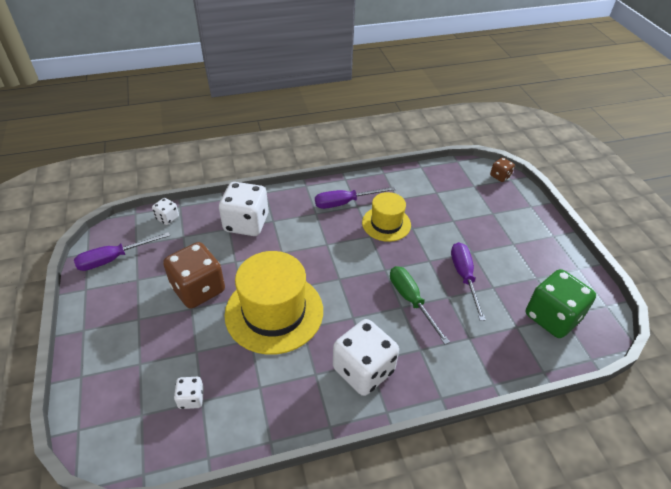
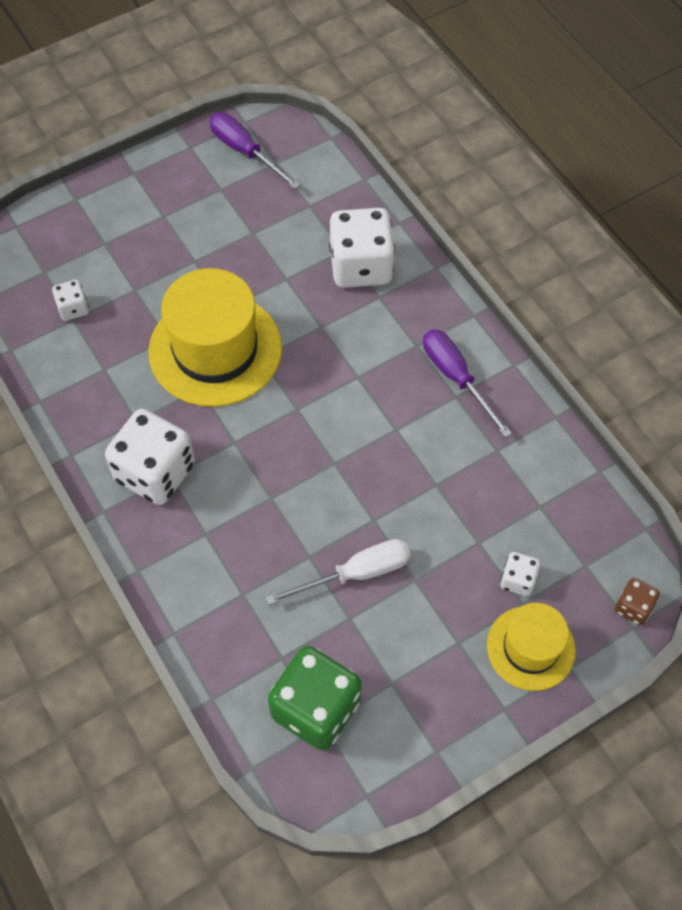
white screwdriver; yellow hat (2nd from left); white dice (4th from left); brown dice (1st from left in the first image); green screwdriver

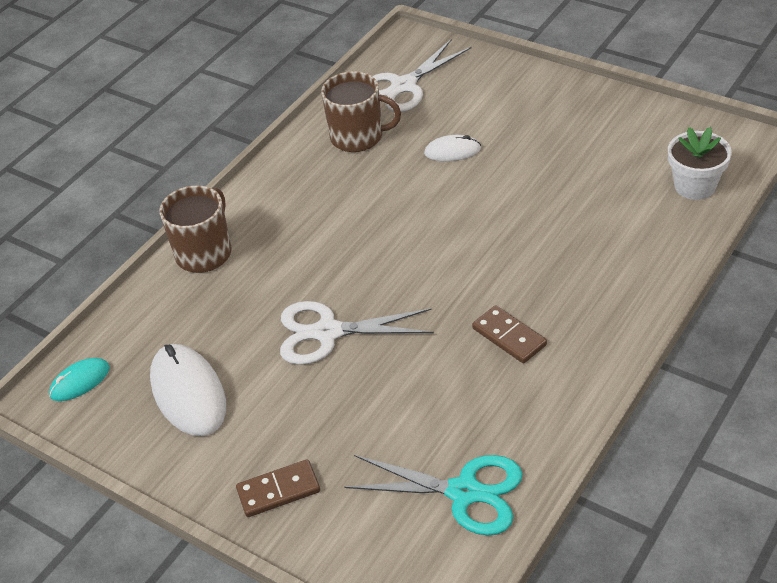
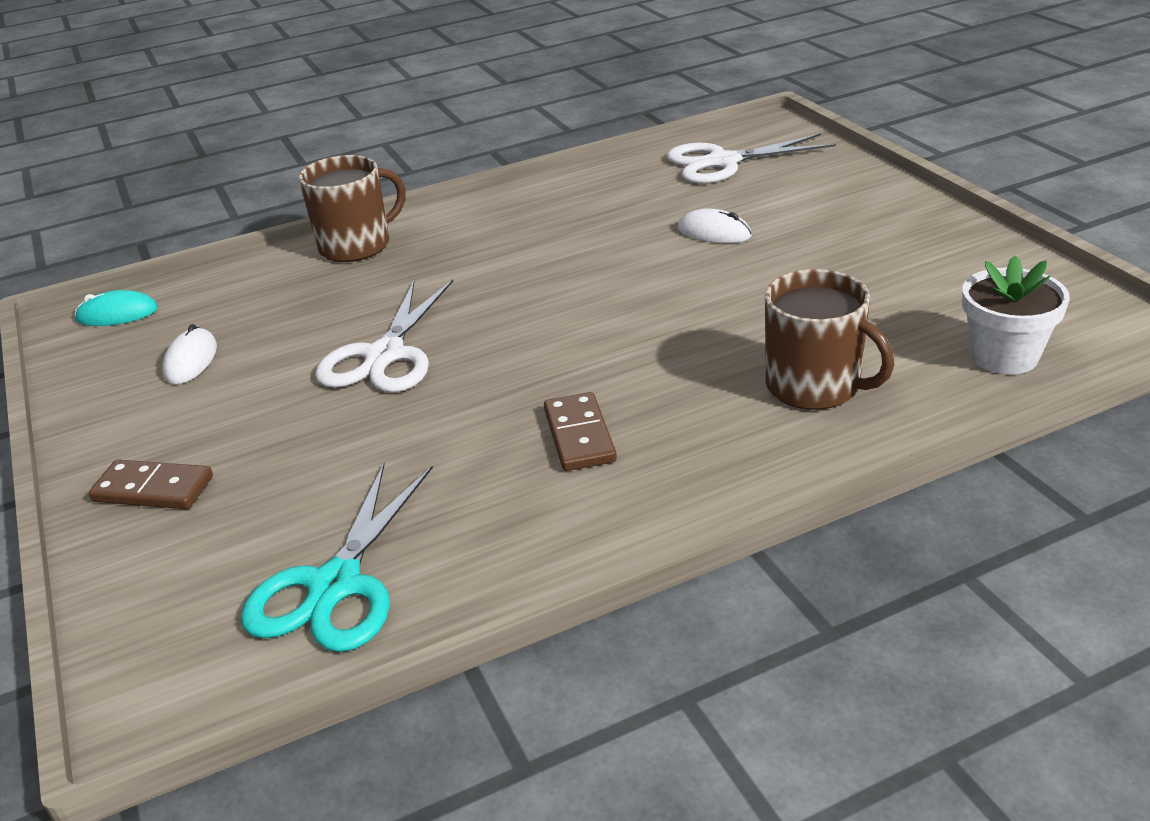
white mouse (1st from left); turquoise scissors; white scissors (1st from left); brown mug (2nd from left)

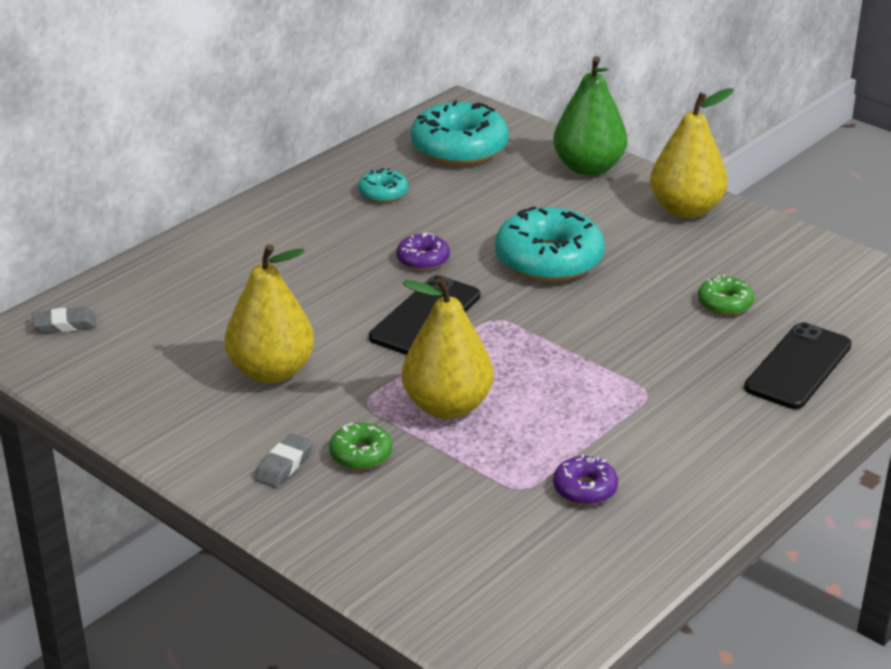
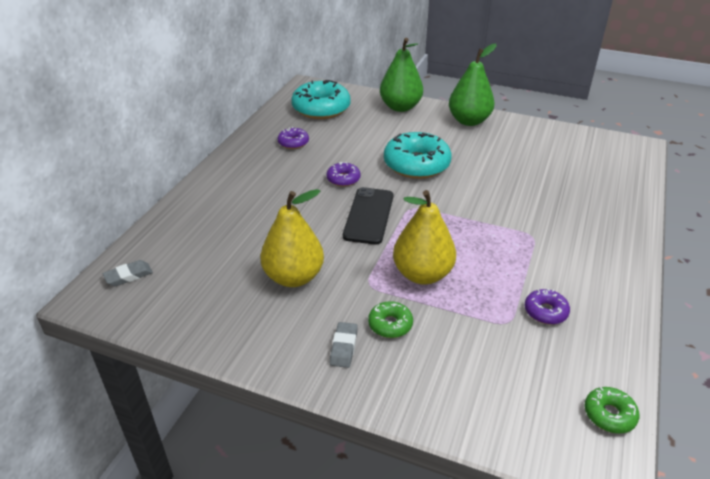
purple donut (1st from left); green pear (2nd from left); green donut (2nd from left); black phone (2nd from left in the first image)

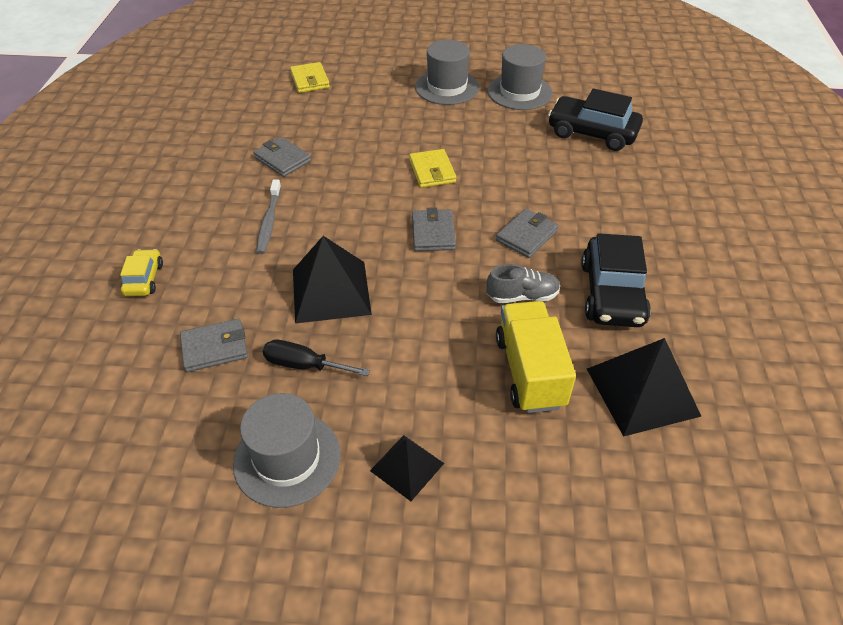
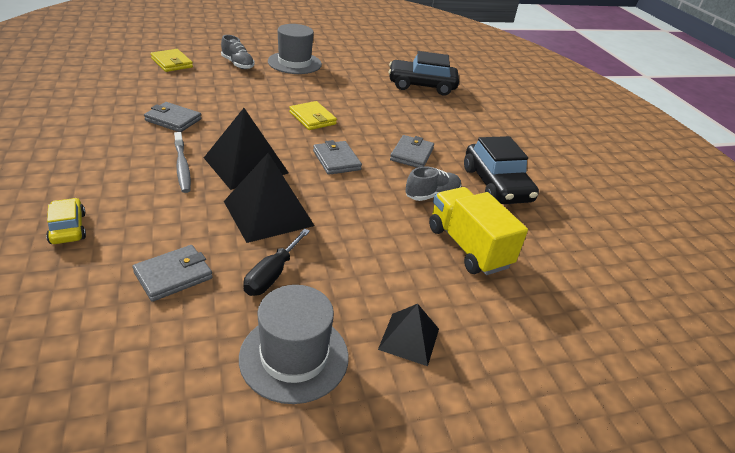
black pyramid (1st from left); grey shoe (1st from left); black screwdriver; grey hat (3rd from left in the first image)

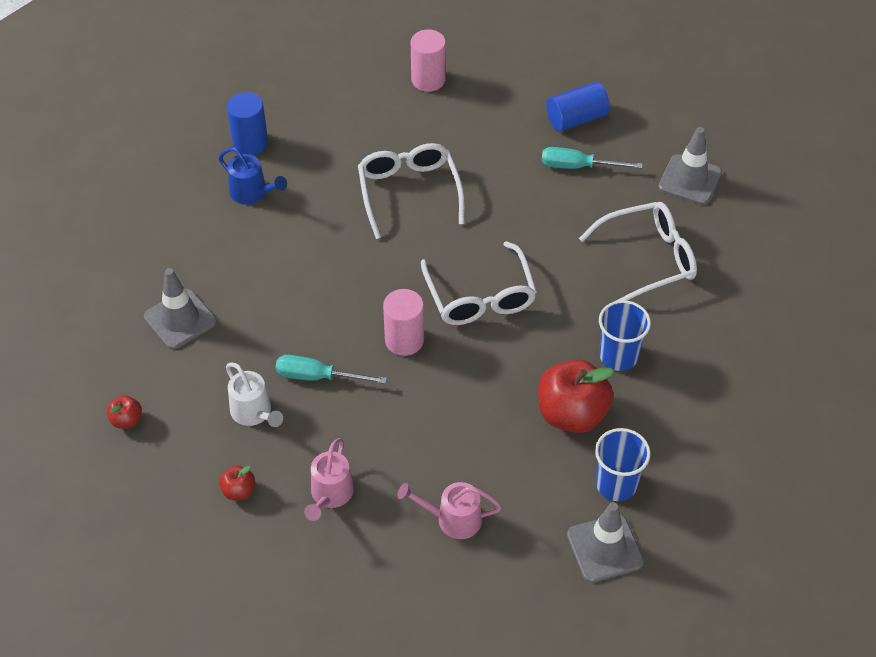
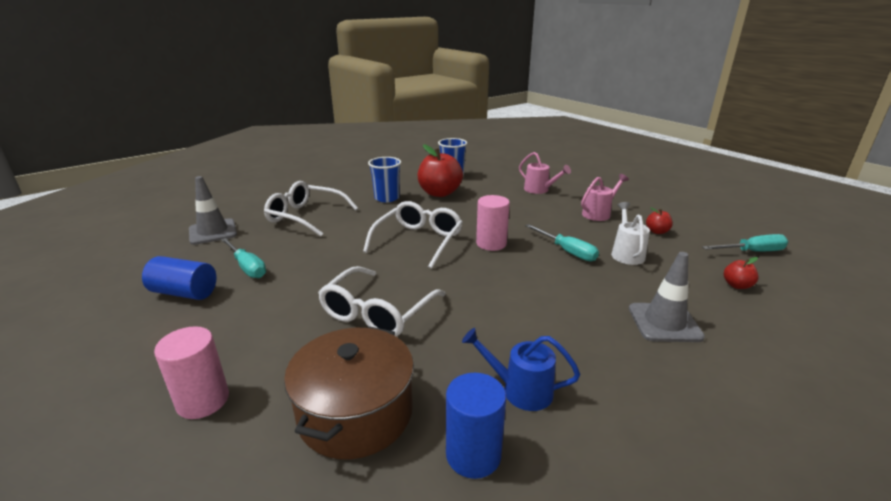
brown pot; blue watering can; turquoise screwdriver (3rd from left); grey traffic cone (2nd from left in the first image)

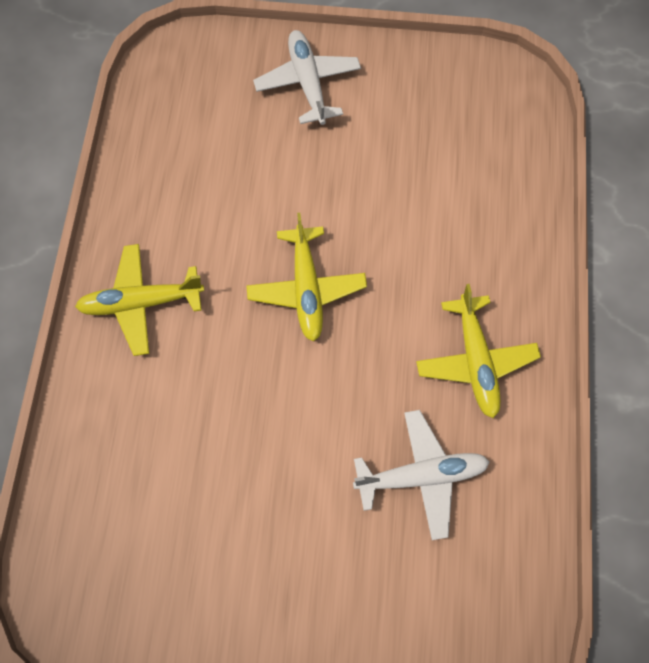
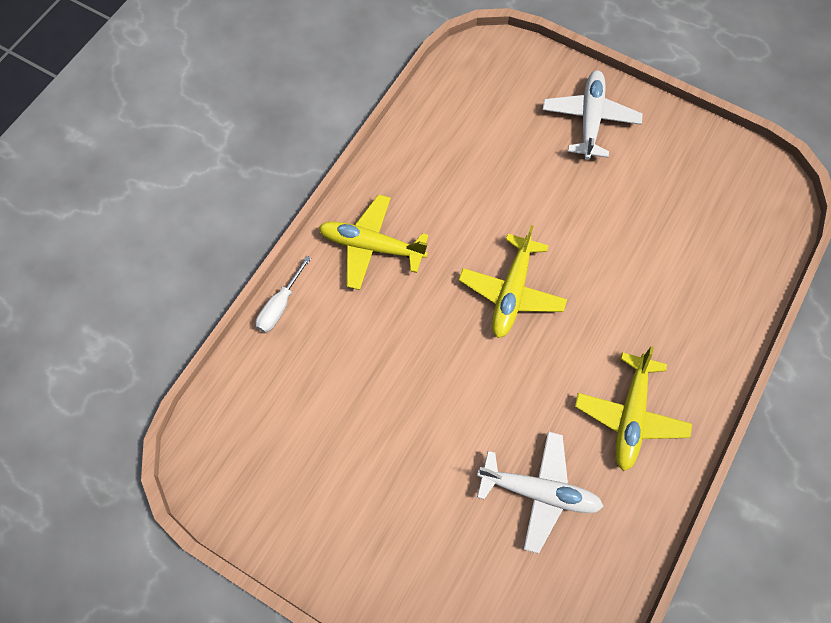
white screwdriver

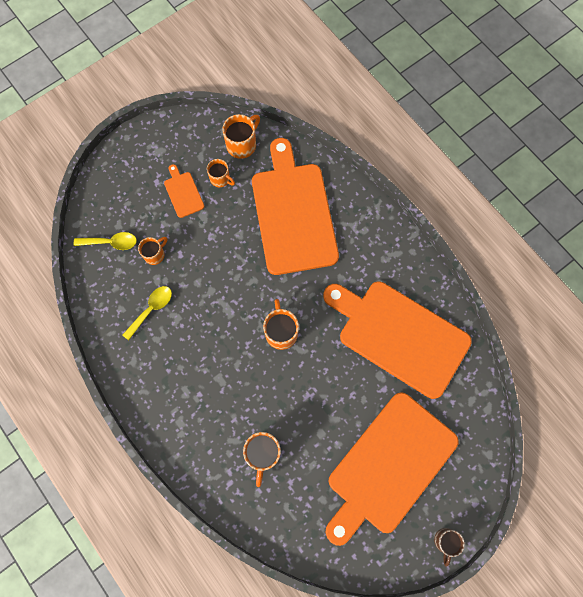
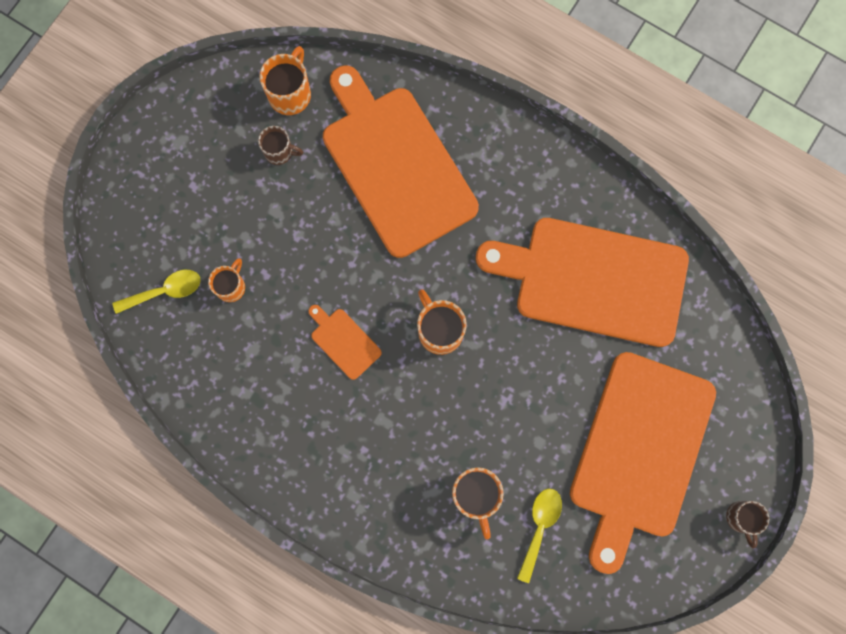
brown mug (1st from left); orange cutting board (1st from left); yellow spoon (2nd from left)

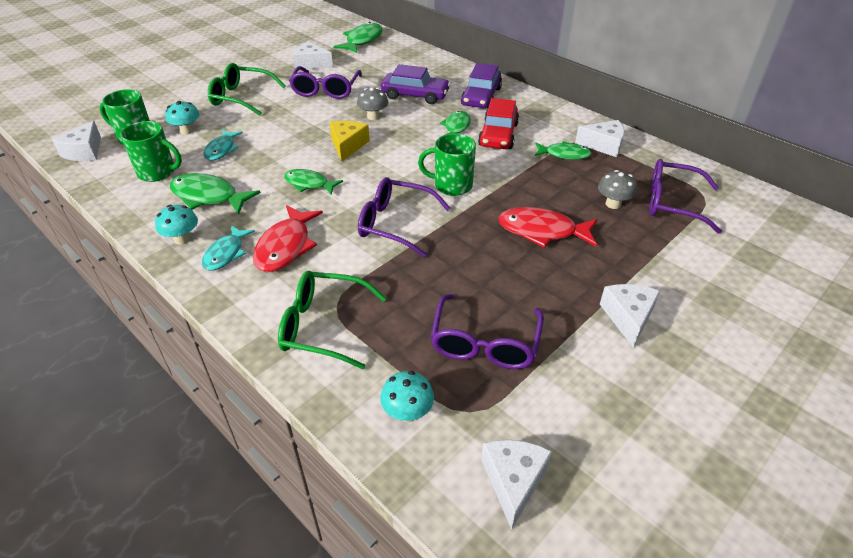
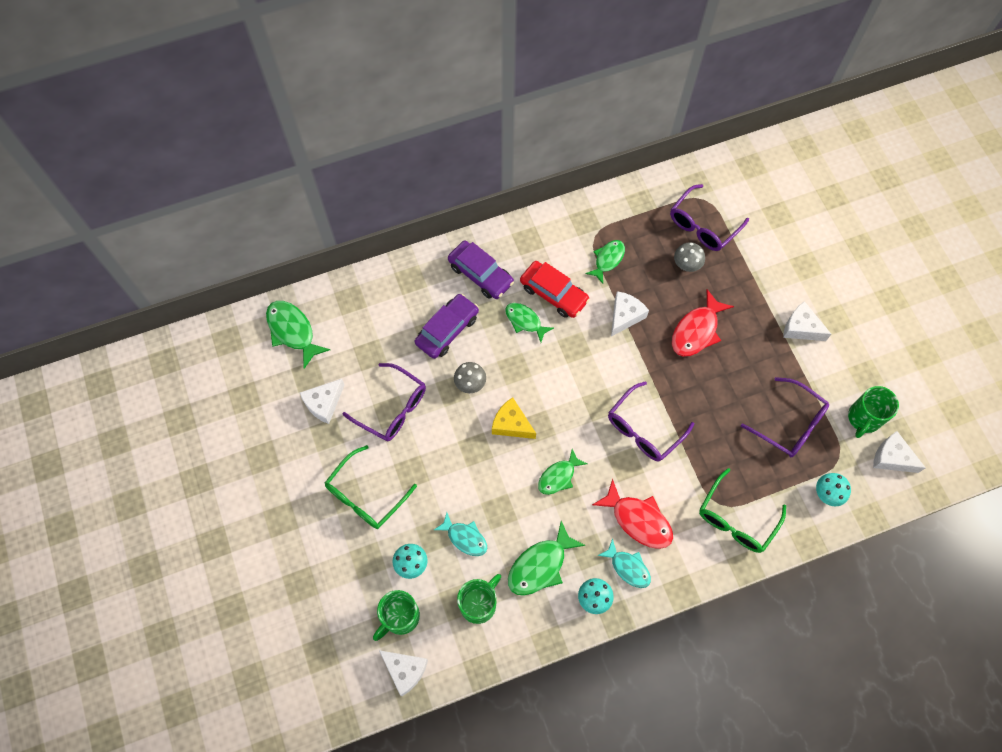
white cheese (3rd from left); green mug (3rd from left)

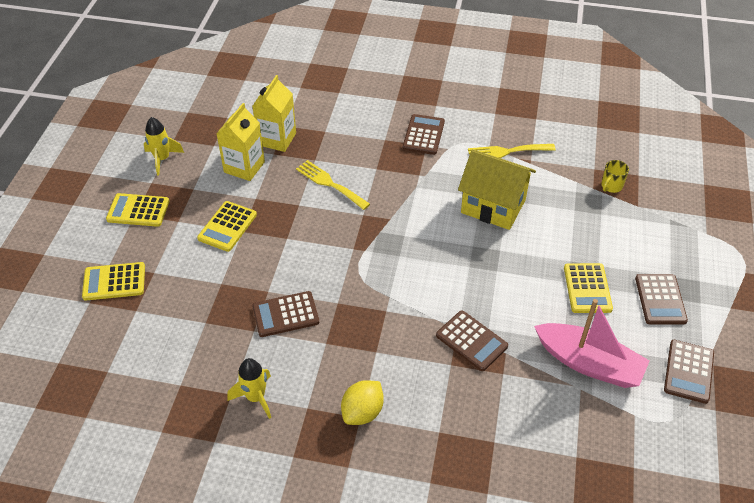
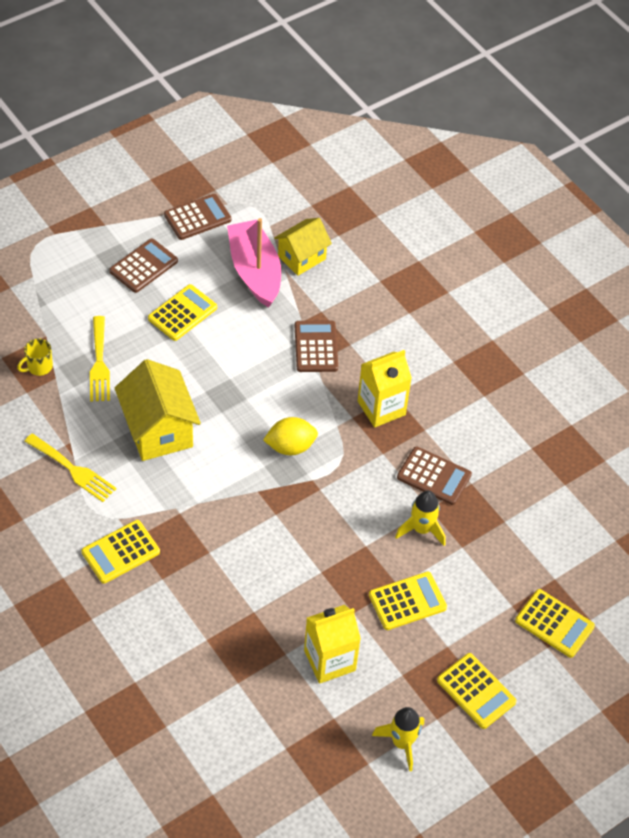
yellow mug; yellow calculator (1st from left); yellow fork (2nd from left); yellow lemon; yellow house (2nd from left); yellow carton (2nd from left); yellow rocket (2nd from left)

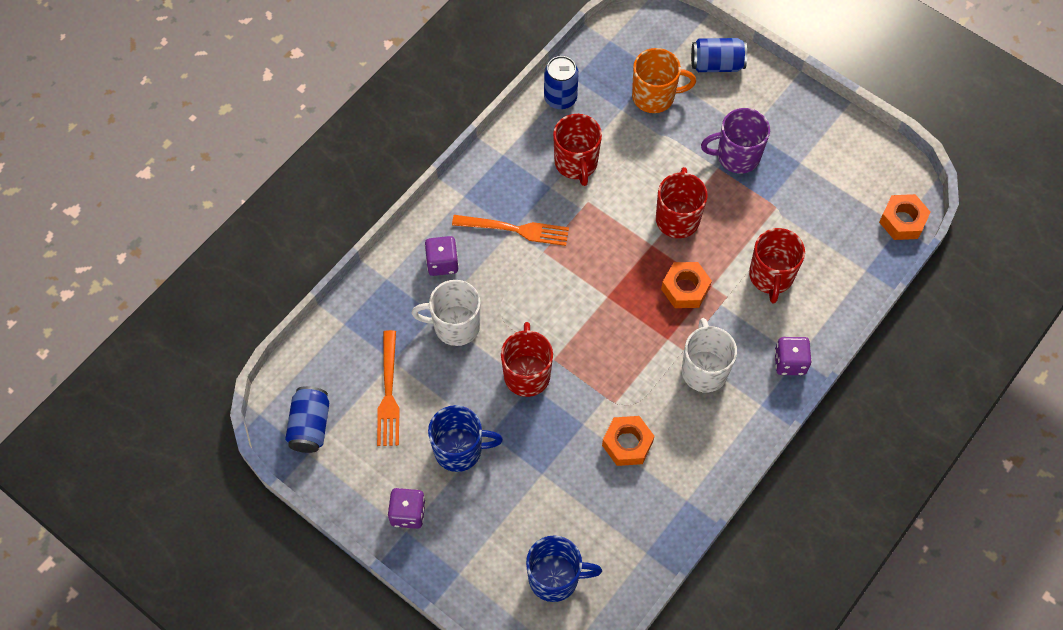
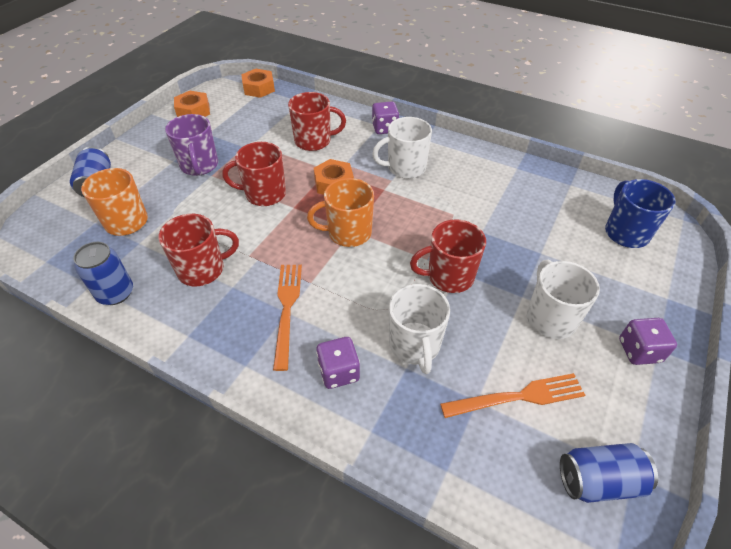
orange nut (1st from left); orange mug (2nd from left); white mug (3rd from left)

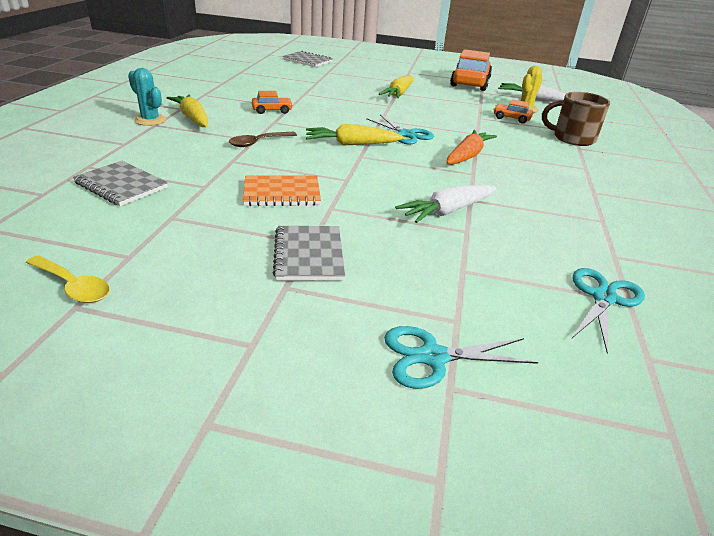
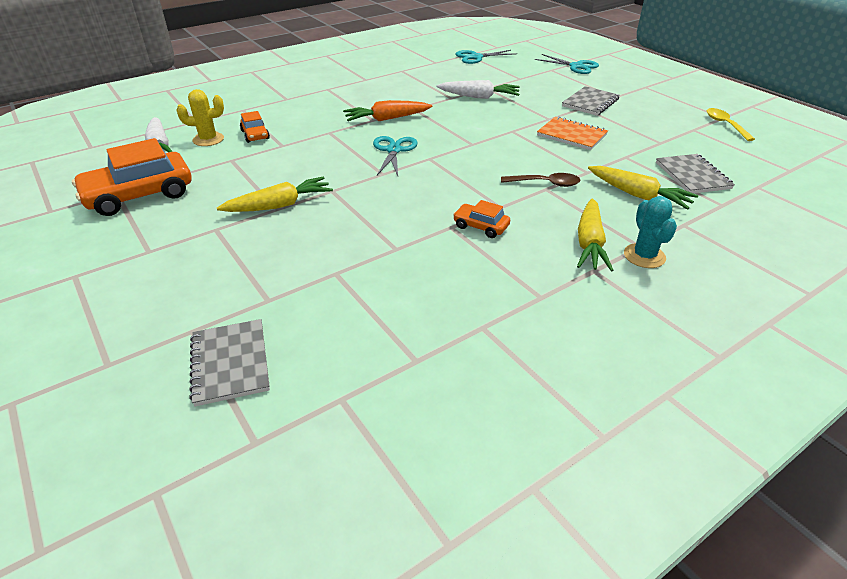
yellow carrot (3rd from left); brown mug

